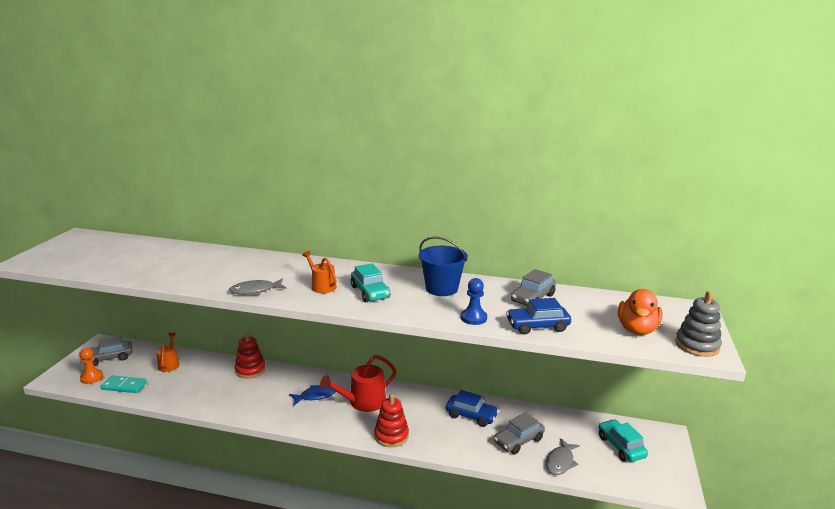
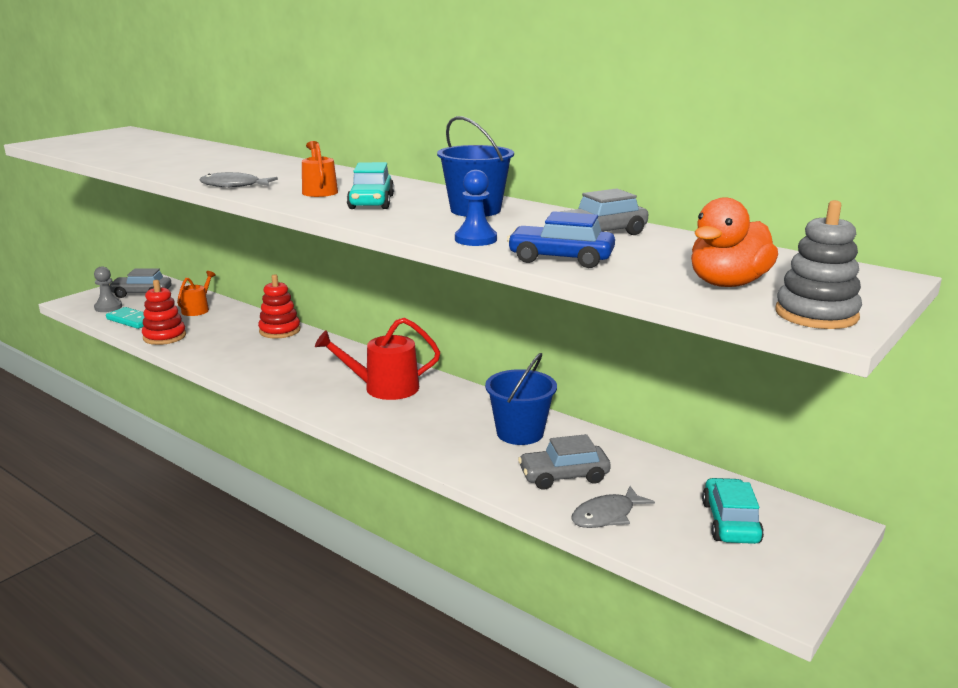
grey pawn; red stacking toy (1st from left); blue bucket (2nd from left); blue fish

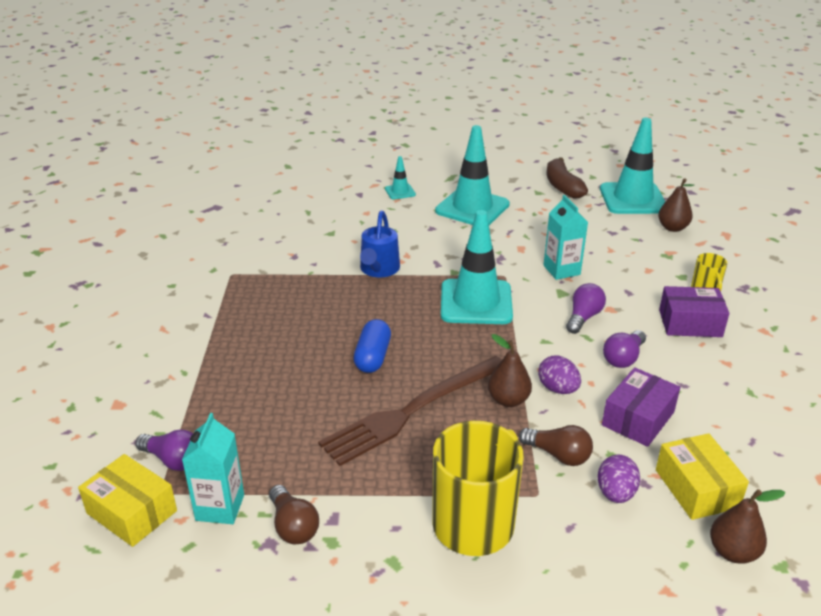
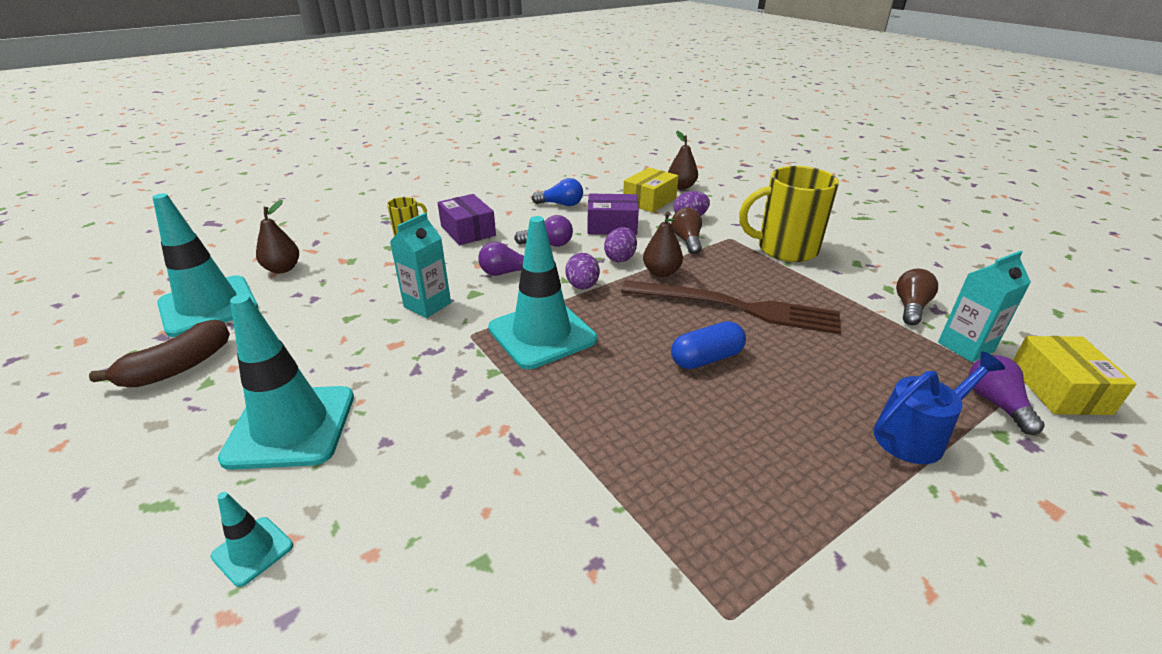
blue light bulb; purple egg (1st from left); blue watering can

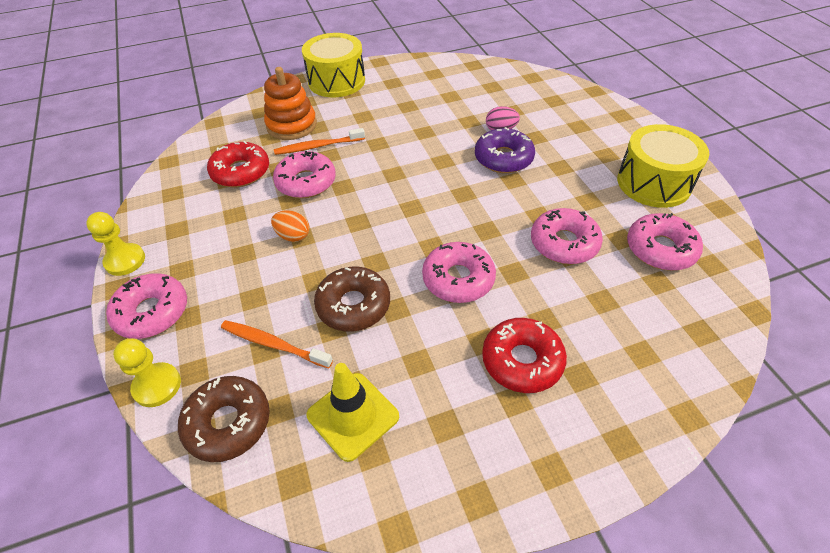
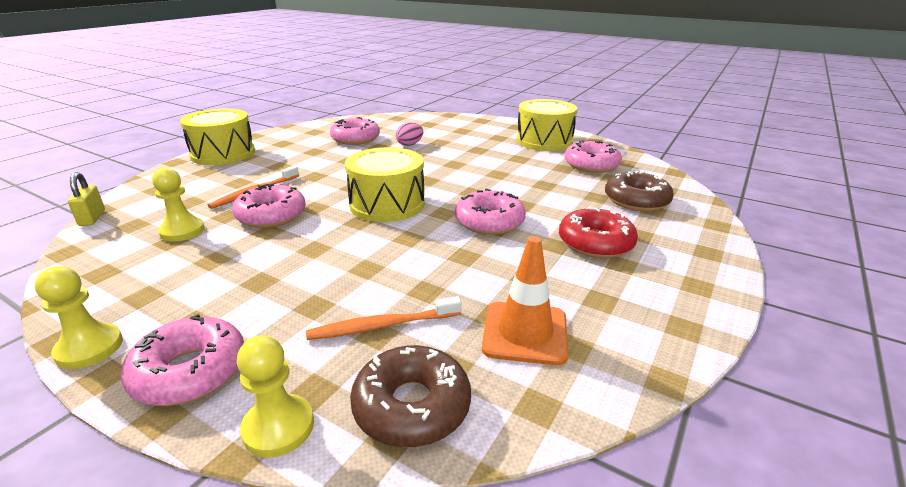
yellow padlock; yellow pawn (2nd from left); pink donut (3rd from left); yellow drum (2nd from left); orange traffic cone; brown donut (2nd from left); orange stacking toy; orange egg; purple donut

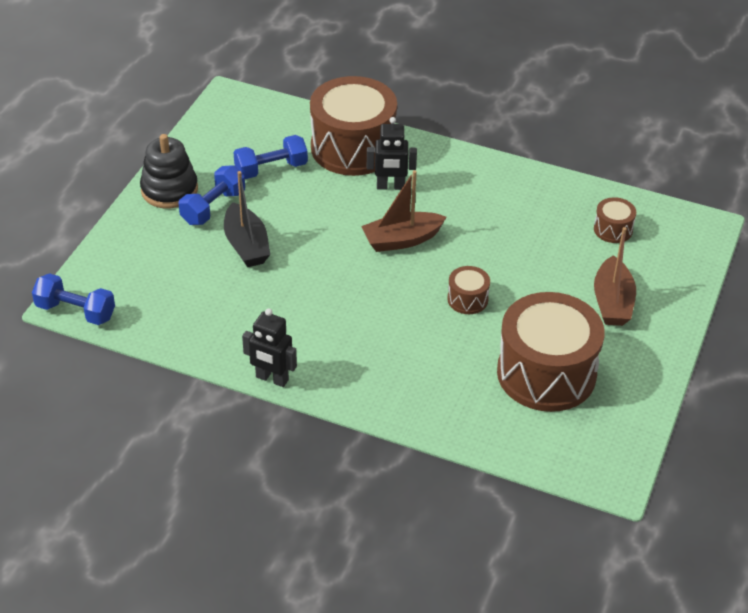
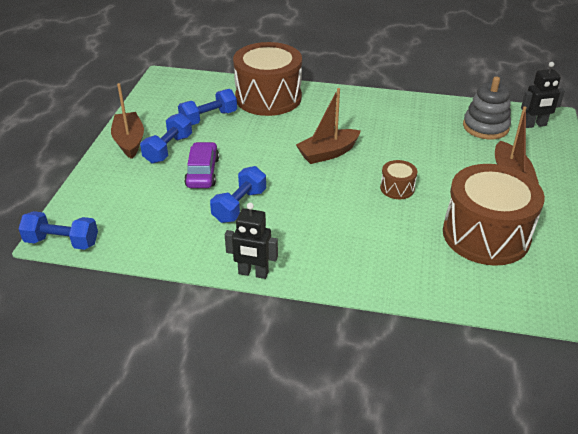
brown boat (1st from left); purple car; blue dumbbell (4th from left); grey stacking toy; black robot (2nd from left)

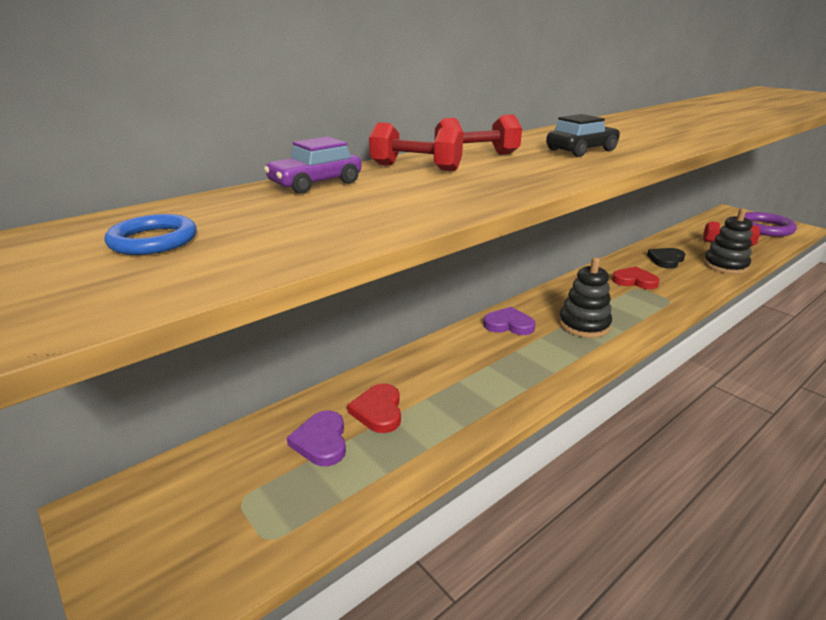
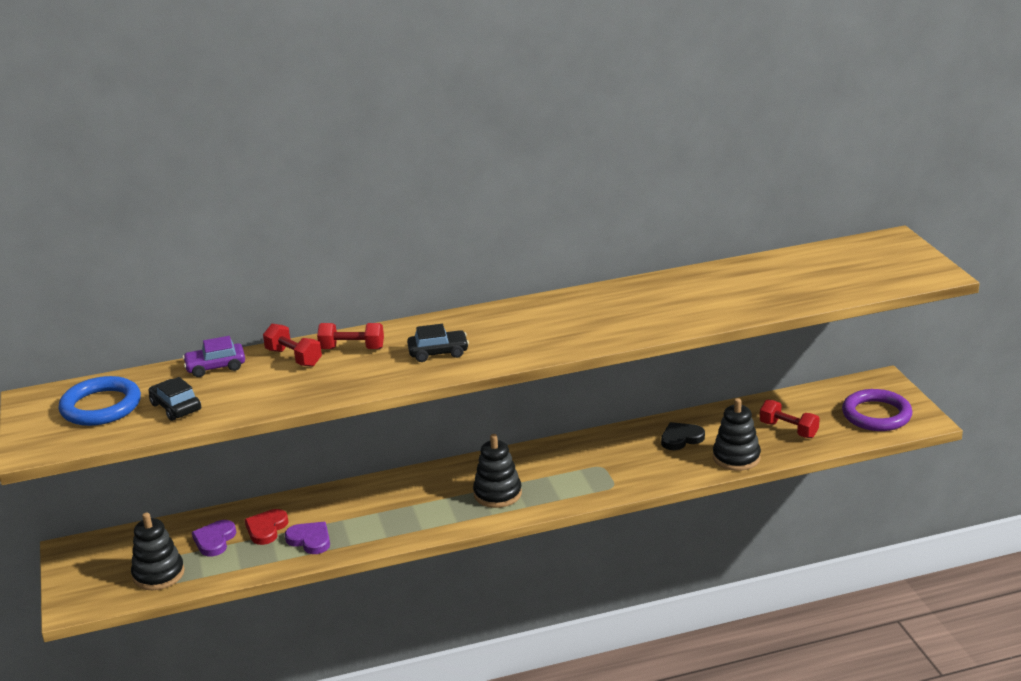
blue ring; black stacking toy (1st from left); black car (1st from left); purple heart (2nd from left); red heart (2nd from left in the first image)

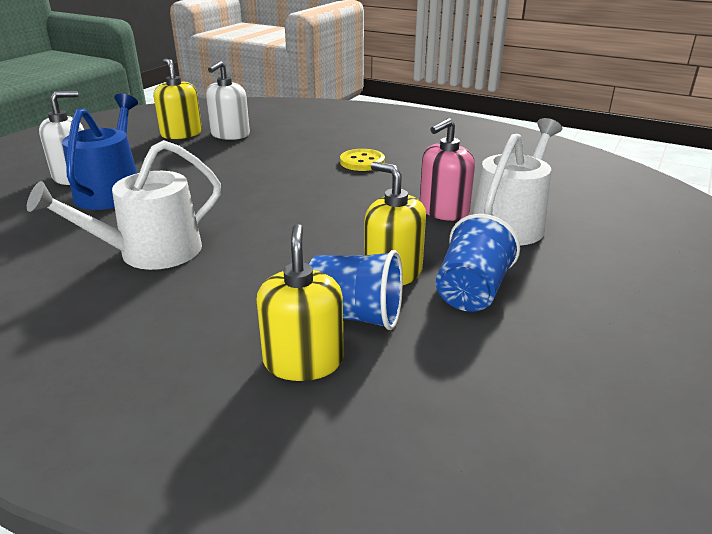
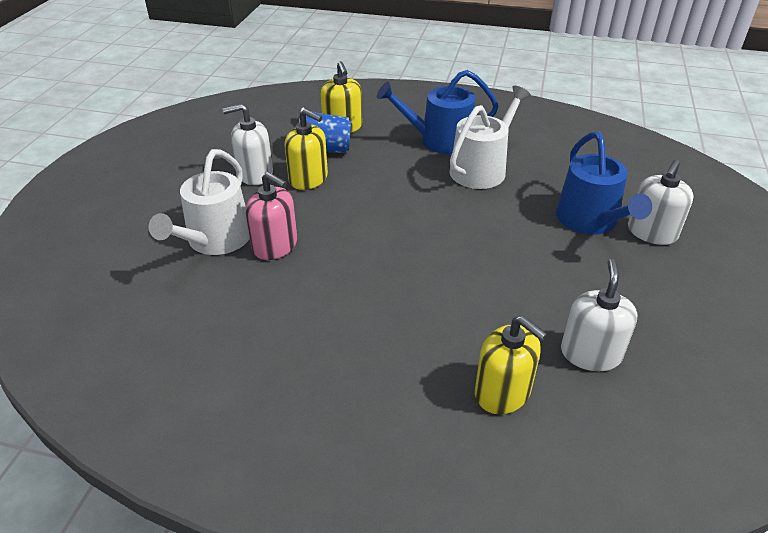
white soap dispenser (1st from left); pink soap dispenser; blue watering can (1st from left); yellow soap dispenser (3rd from left); yellow button

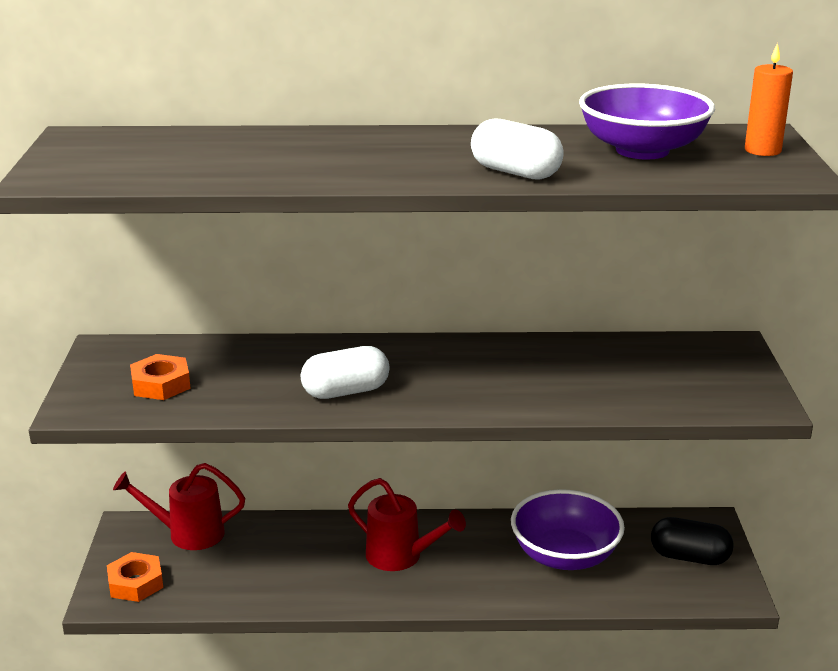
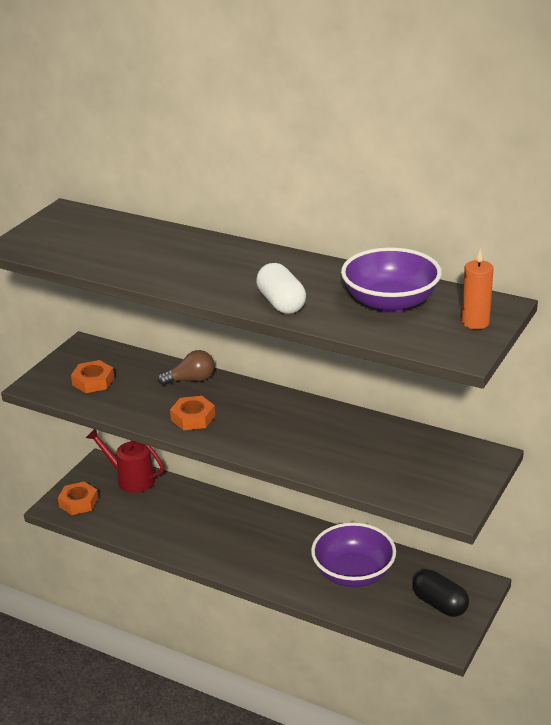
brown light bulb; orange nut (3rd from left); red watering can (2nd from left in the first image)

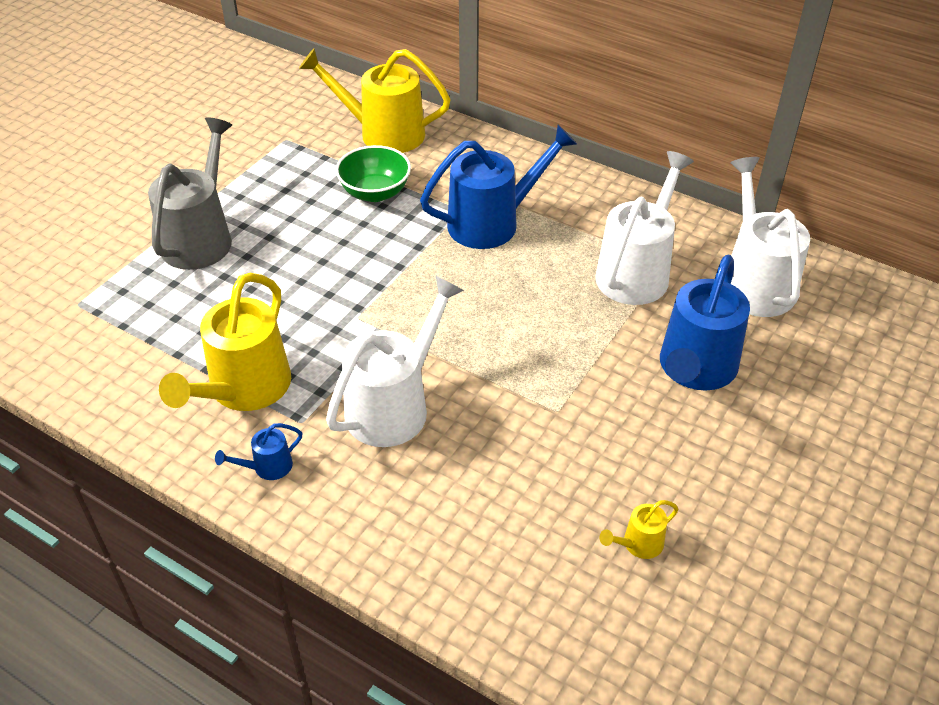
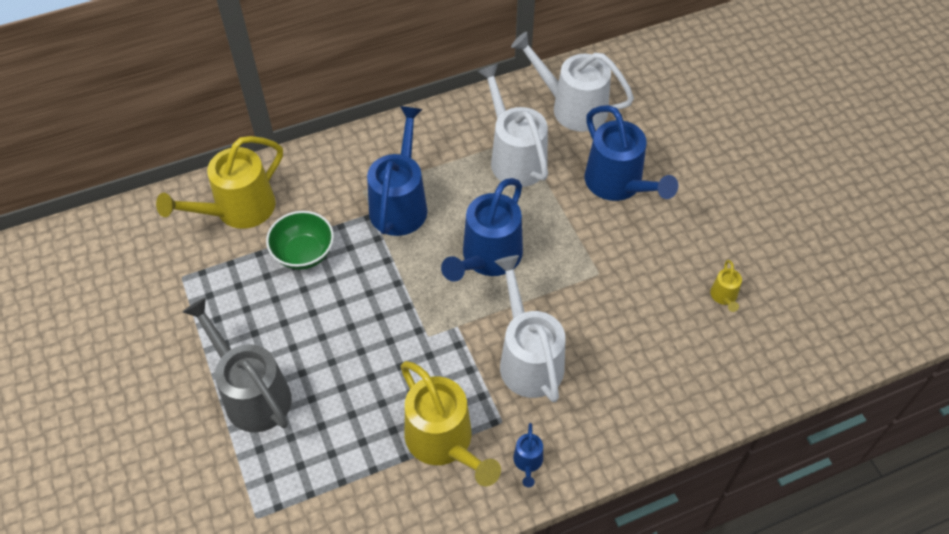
blue watering can (2nd from left)

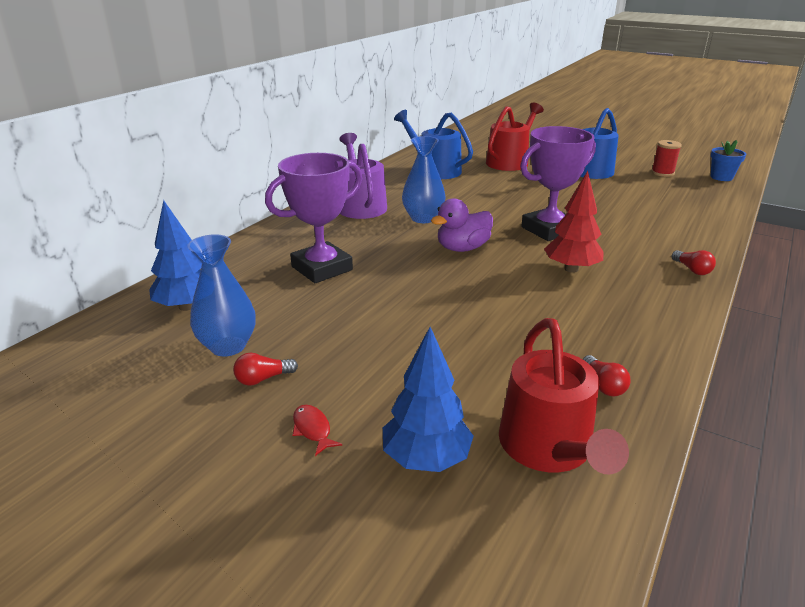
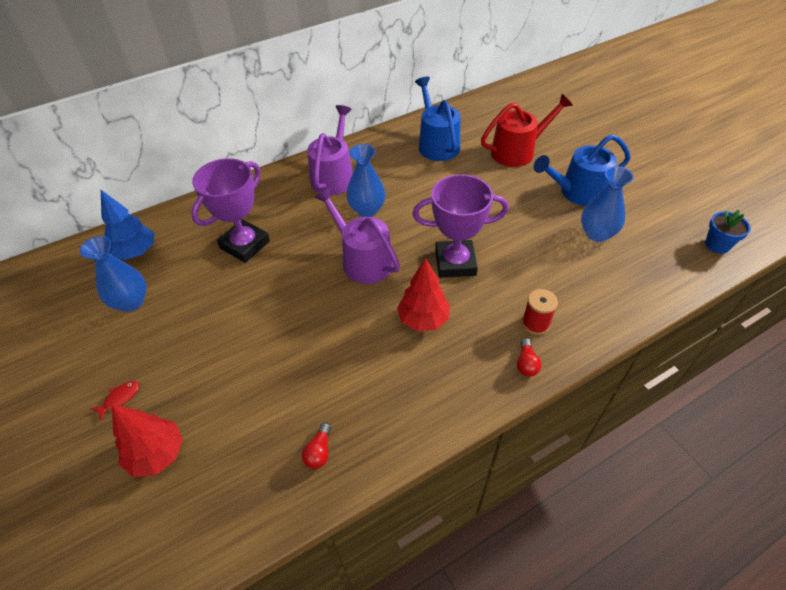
red fish; red tree (1st from left); purple trophy (1st from left); purple watering can (2nd from left); red spool; blue vase (3rd from left); red light bulb (1st from left in the first image); red watering can (2nd from left in the first image)

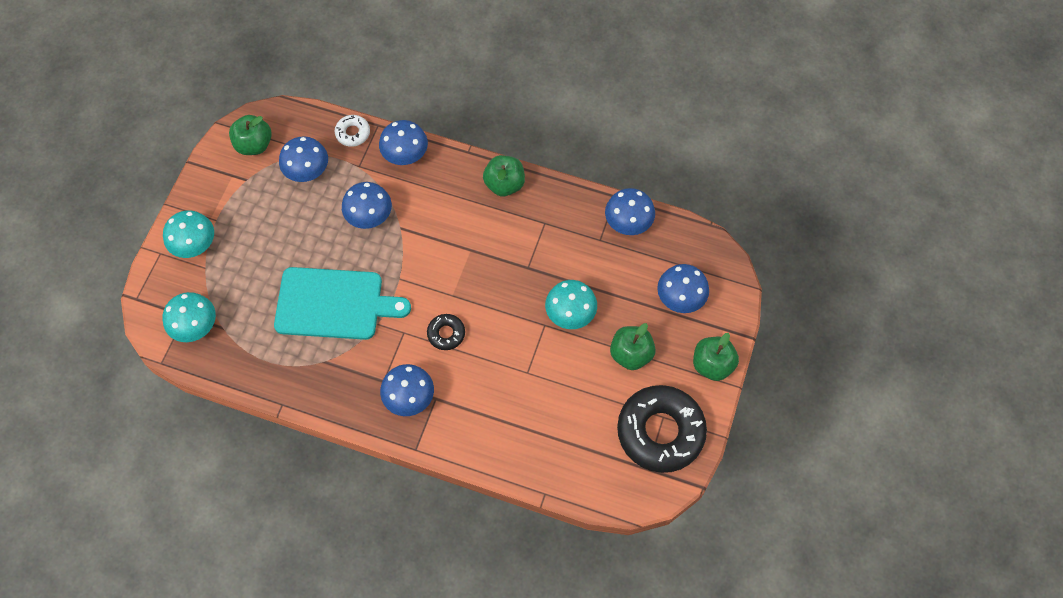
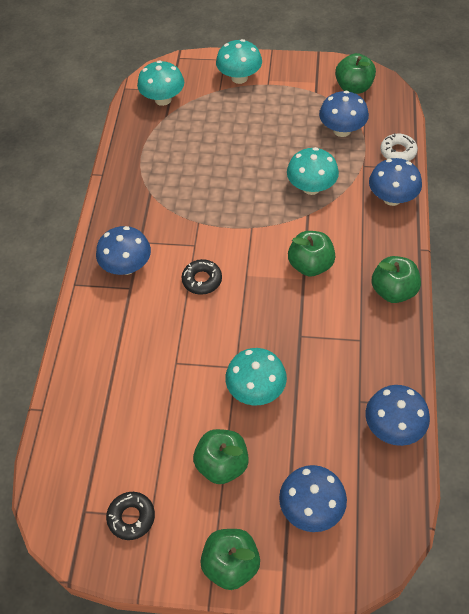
black donut (1st from left); turquoise mushroom (4th from left); green apple (3rd from left); turquoise cutting board

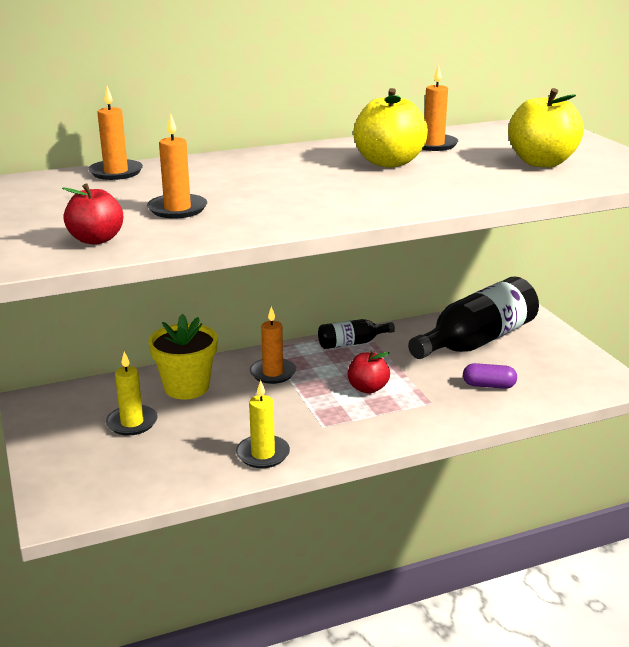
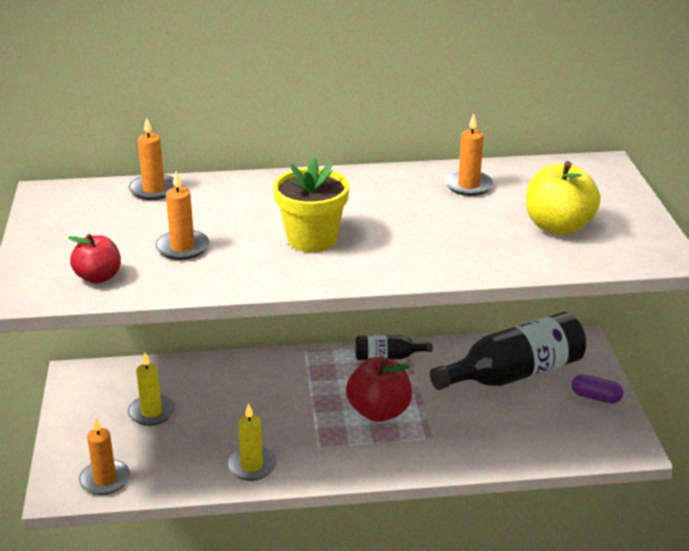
orange candle (1st from left); yellow flower pot; red apple (2nd from left); purple capsule; yellow apple (1st from left in the first image)

